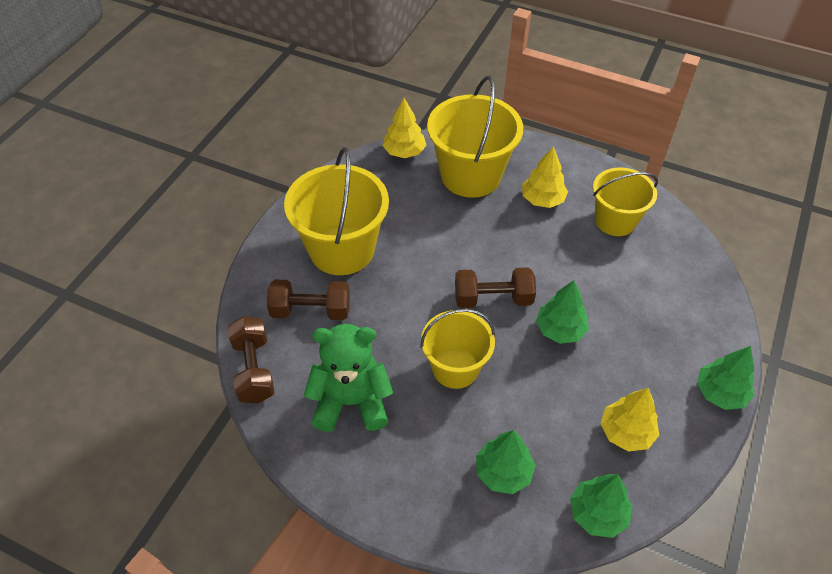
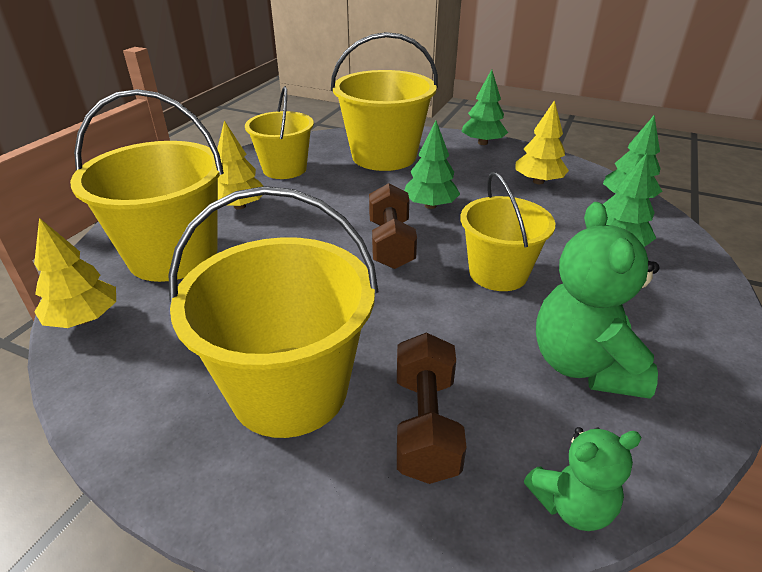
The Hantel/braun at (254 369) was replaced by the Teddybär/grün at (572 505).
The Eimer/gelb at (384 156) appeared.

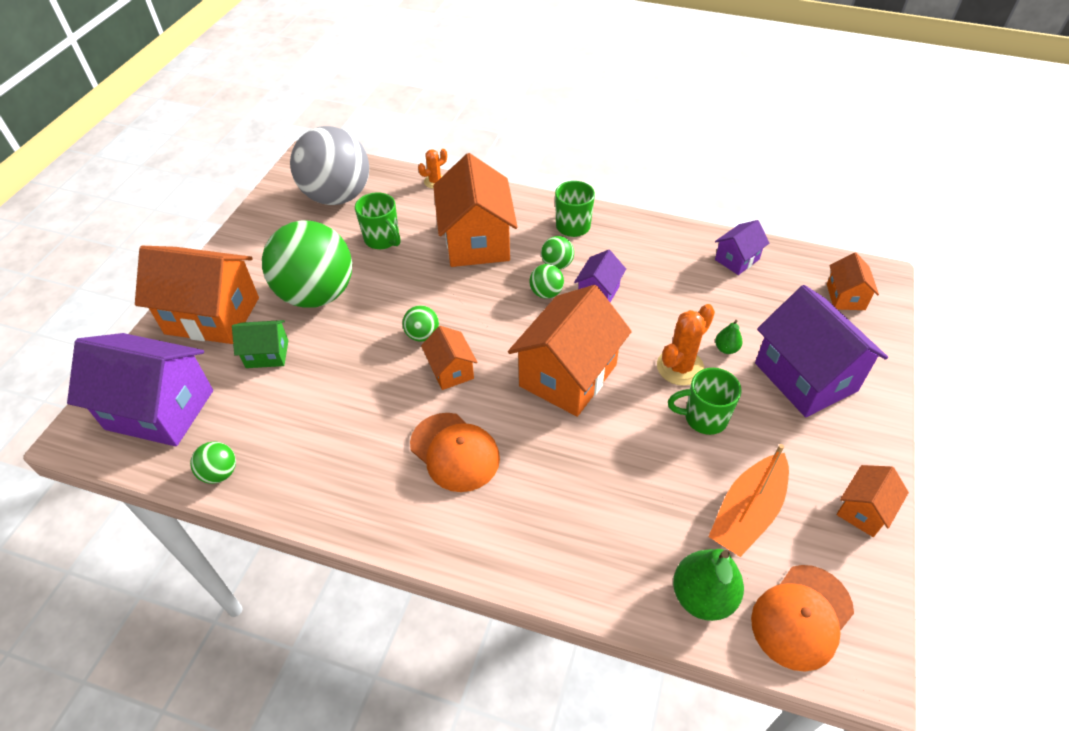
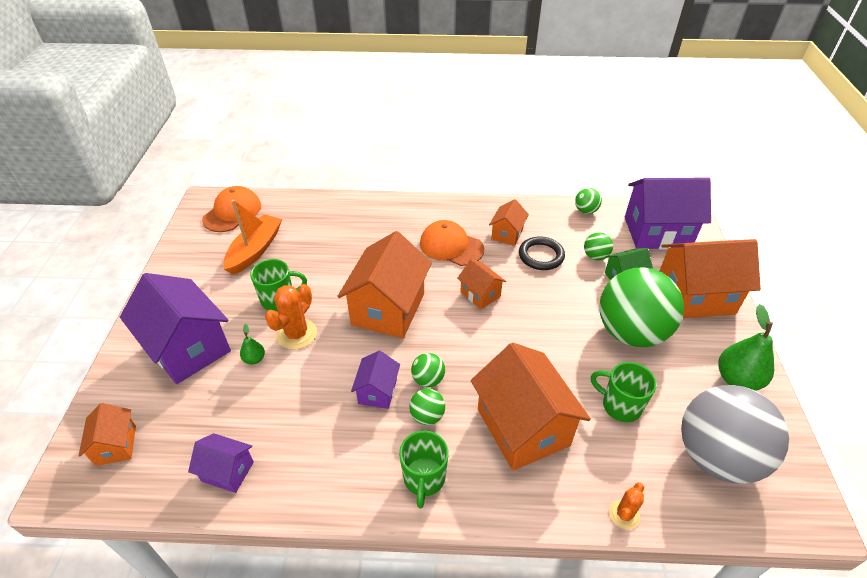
The Ball/grün moved from (422 335) to (595 256).
The Birne/grün moved from (703 596) to (737 379).
The Haus/lila at (737 259) turned 75 degrees clockwise.
The Haus/orange moved from (863 510) to (507 234).
The Ring/schwarz at (541 256) appeared.

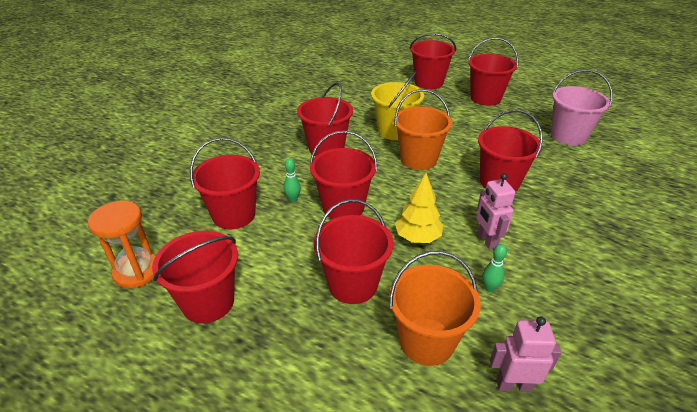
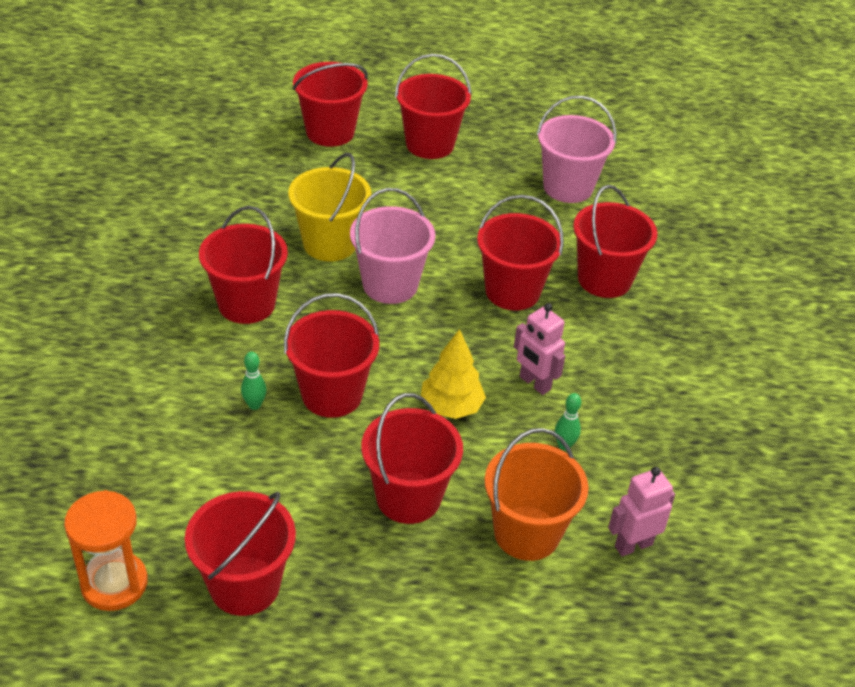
The Eimer/rot moved from (234 215) to (604 279).
The Eimer/orange at (418 159) became the Eimer/rosa at (390 285).

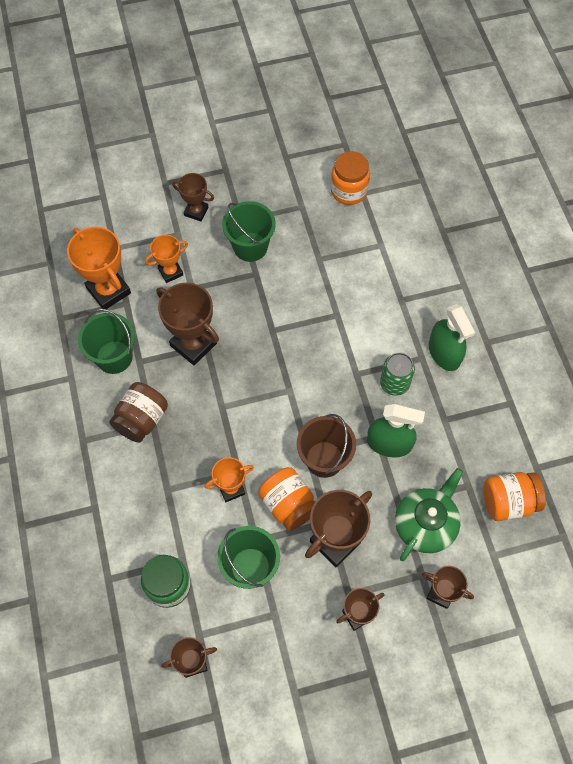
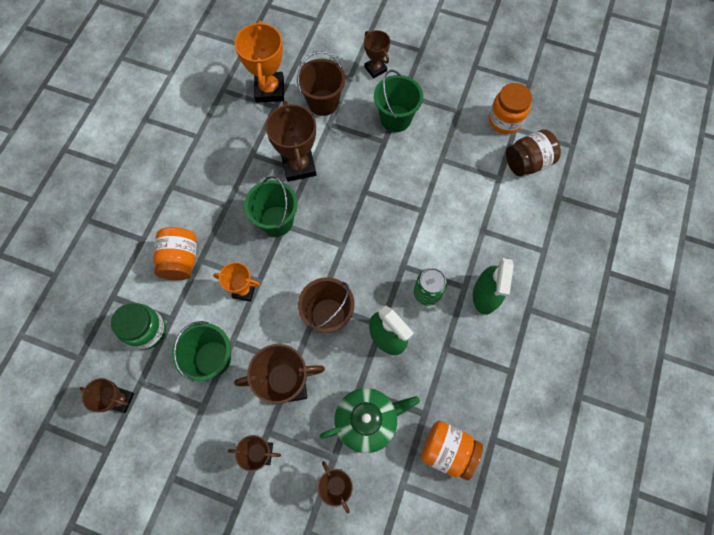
The Eimer/grün moved from (114 357) to (276 221).
The Einmachglas/braun moved from (141 419) to (527 162).
The Pokal/orange at (170 272) was replaced by the Eimer/braun at (323 102).
The Einmachglas/orange moved from (288 504) to (181 260).

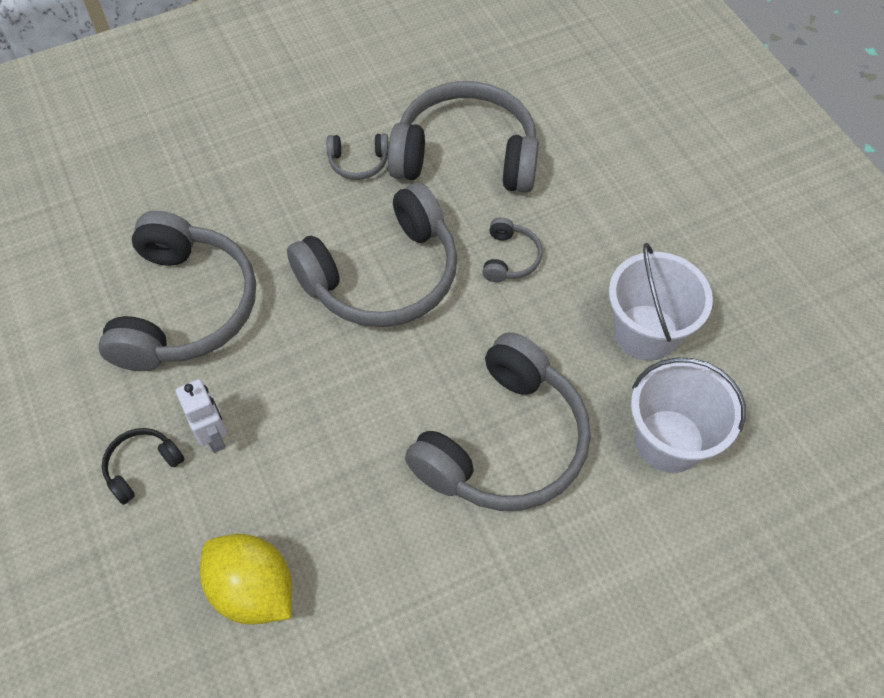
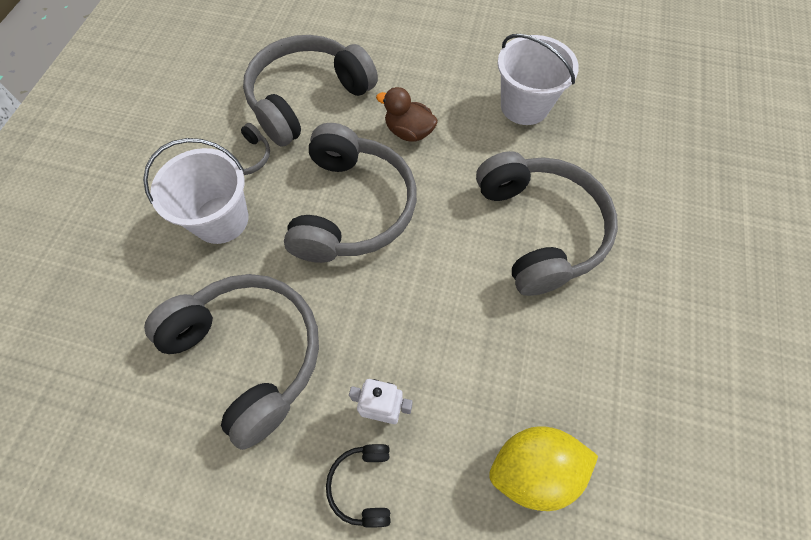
The Kopfhörer/grau at (510 258) was replaced by the Ente/braun at (409 132).
The Eimer/weiß moved from (669 441) to (221 219).

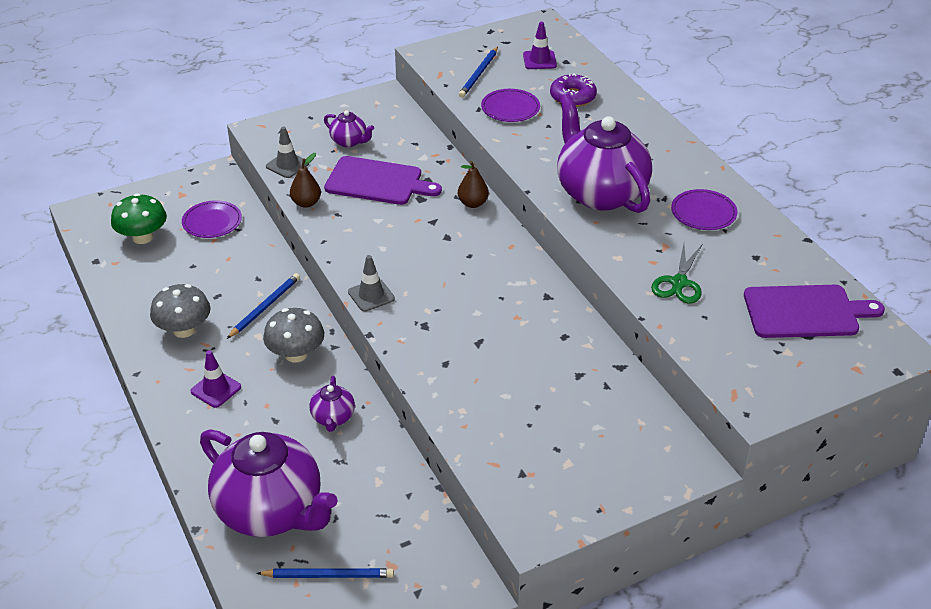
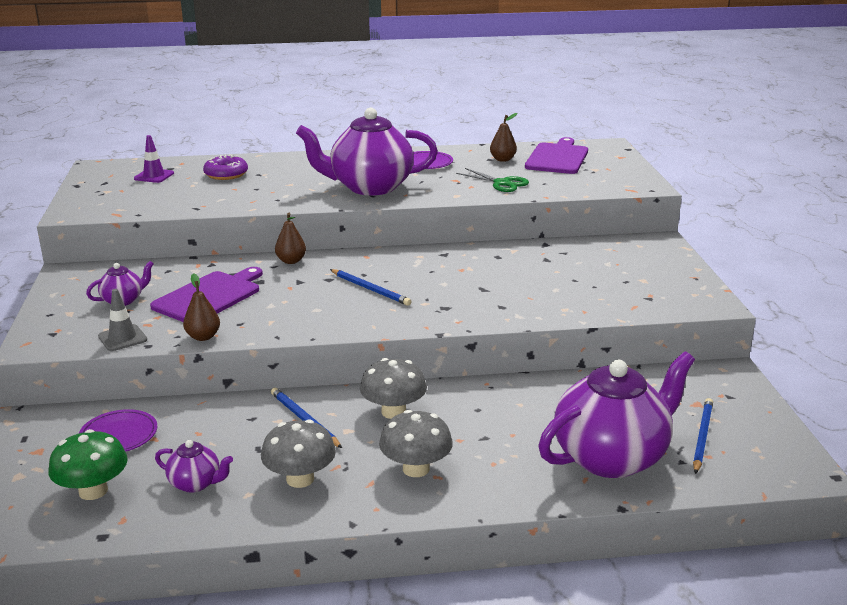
The Leitkegel/lila at (216 389) was replaced by the Pilz/grau at (416 469).
The Teekanne/lila moved from (333 418) to (196 483).
The Leitkegel/grau at (371 295) disappeared.
The Bleistift/blau moved from (479 74) to (370 289).
The Teller/lila at (510 108) disappeared.
The Birne/braun at (503 159) appeared.

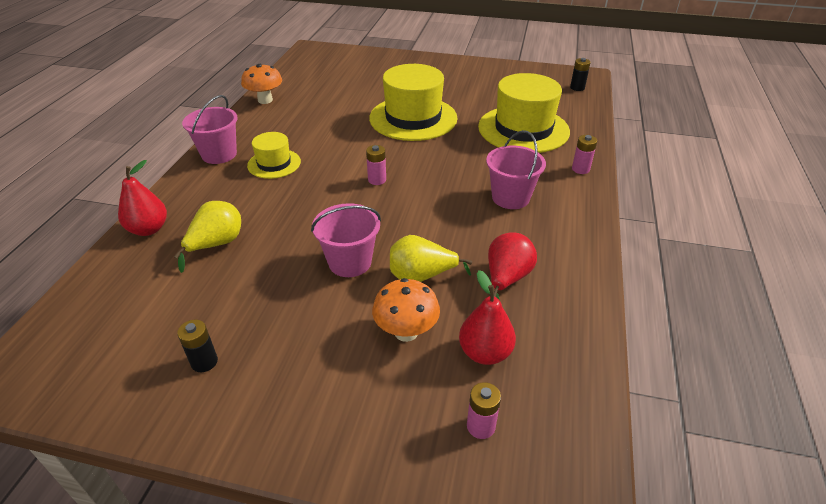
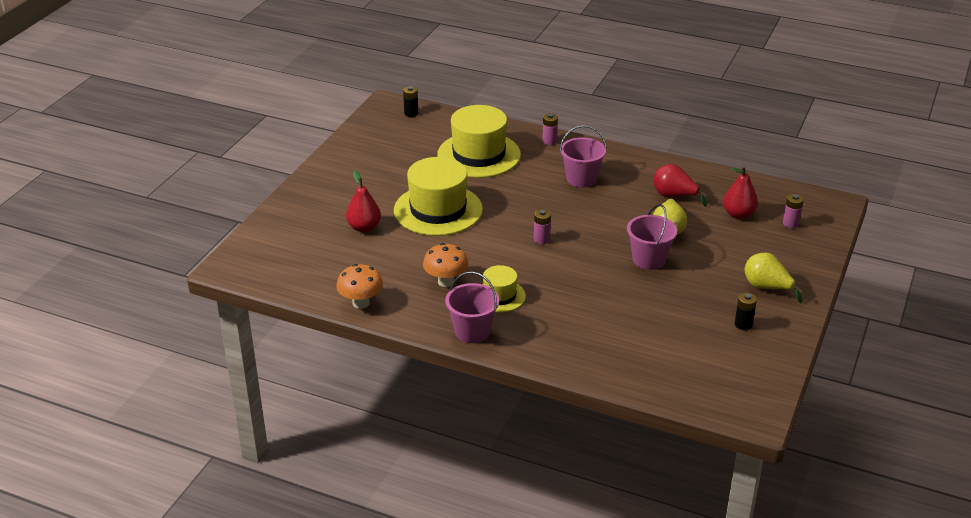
The Birne/rot moved from (149 229) to (364 227).
The Birne/gelb moved from (216 244) to (767 288).
The Pilz/orange moved from (406 332) to (446 281).

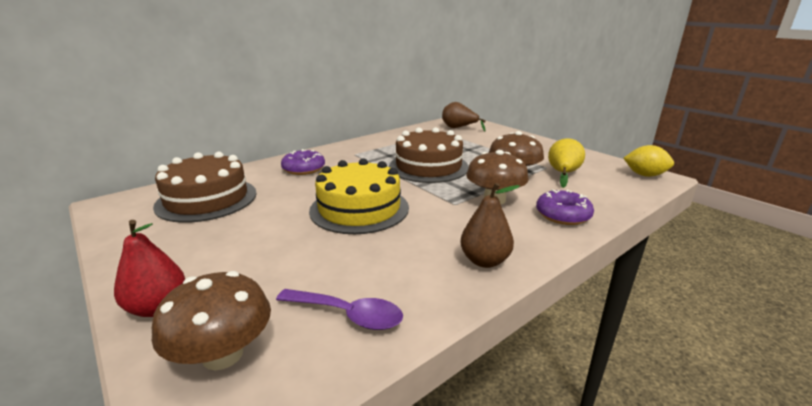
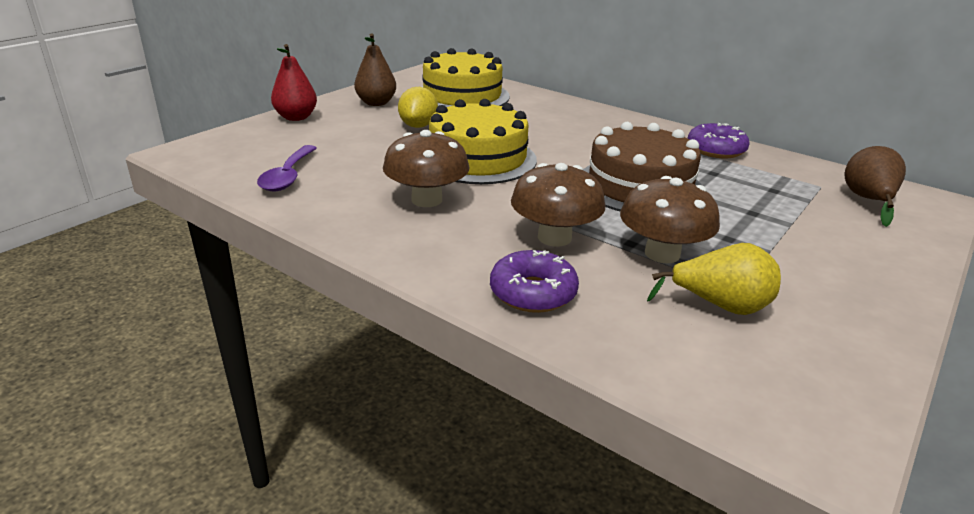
The Pilz/braun moved from (223 354) to (426 200).
The Kuchen/braun at (207 199) became the Kuchen/gelb at (462 96).
The Donut/lila moved from (304 169) to (716 150).
The Birne/braun moved from (484 261) to (376 103).
The Zitrone/gelb moved from (644 175) to (418 126).

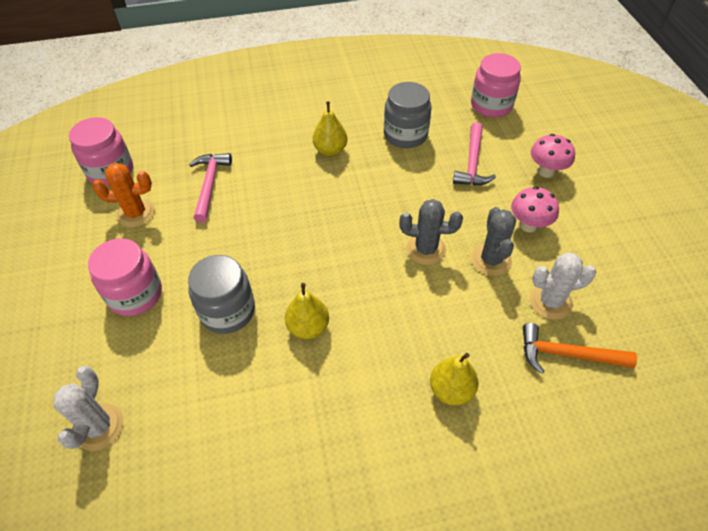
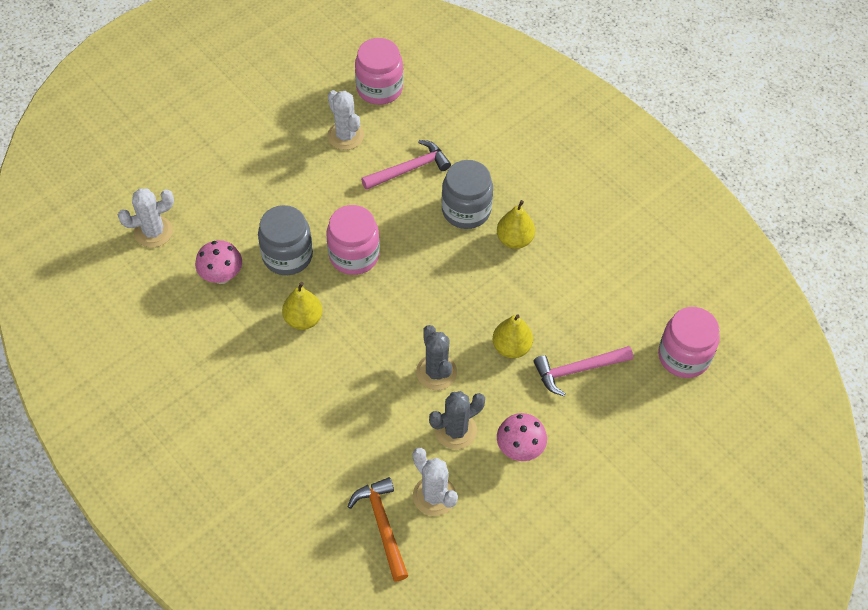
The Einmachglas/rosa moved from (135 294) to (354 255).
The Kaktus/orange at (136 213) became the Kaktus/weiß at (345 136).
The Einmachglas/grau moved from (405 135) to (466 210).
The Birne/gelb moved from (451 390) to (511 347).
The Pilz/rosa moved from (546 172) to (222 276).

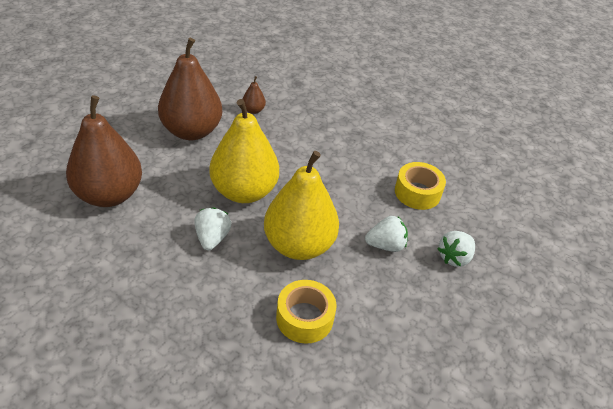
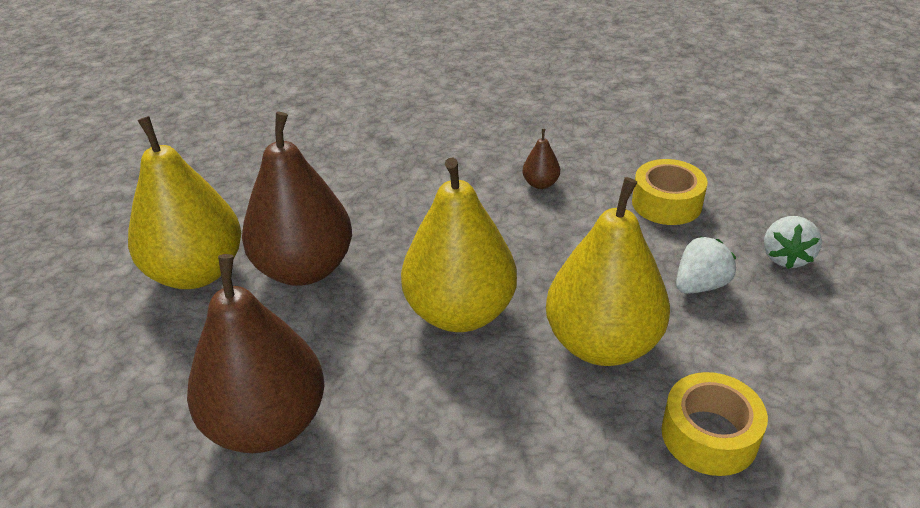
The Erdbeere/weiß at (212 238) disappeared.
The Birne/braun moved from (253 110) to (540 184).
The Birne/gelb at (197 272) appeared.

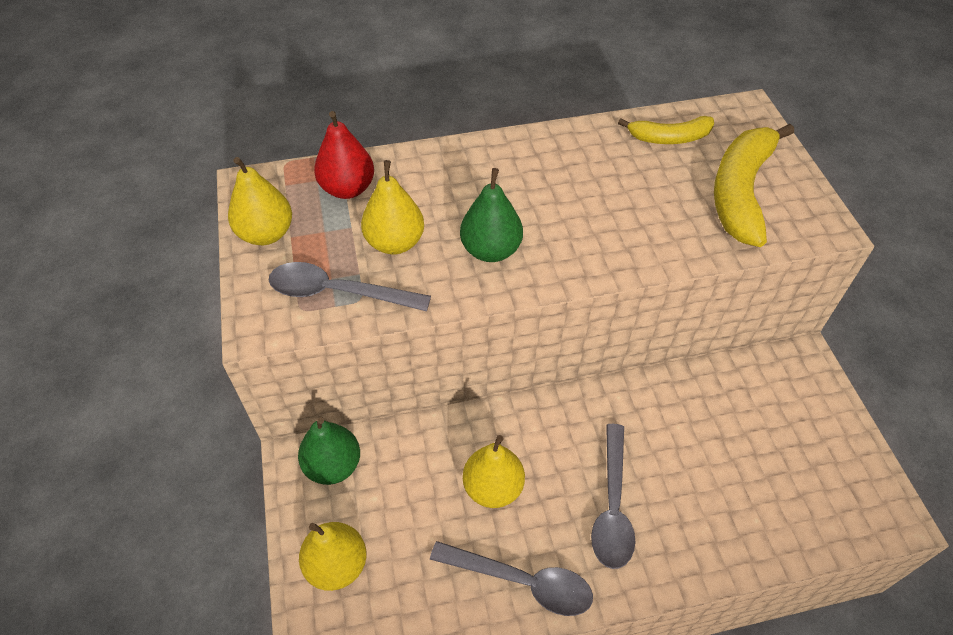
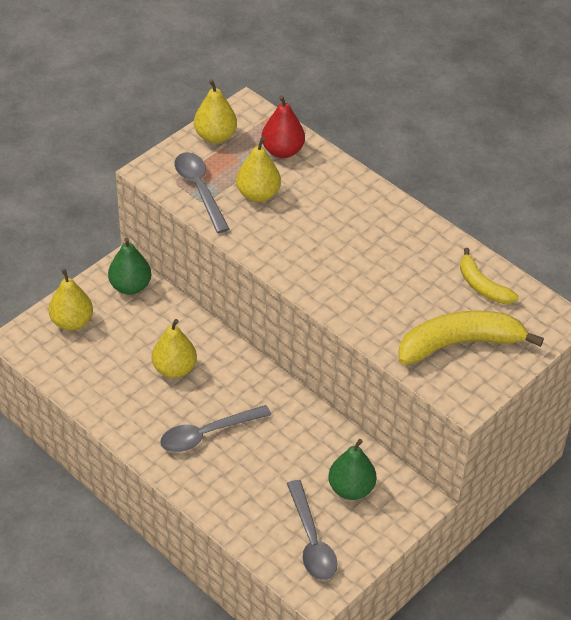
The Löffel/grau moved from (521 581) to (311 540).
The Birne/grün moved from (491 250) to (351 489).

